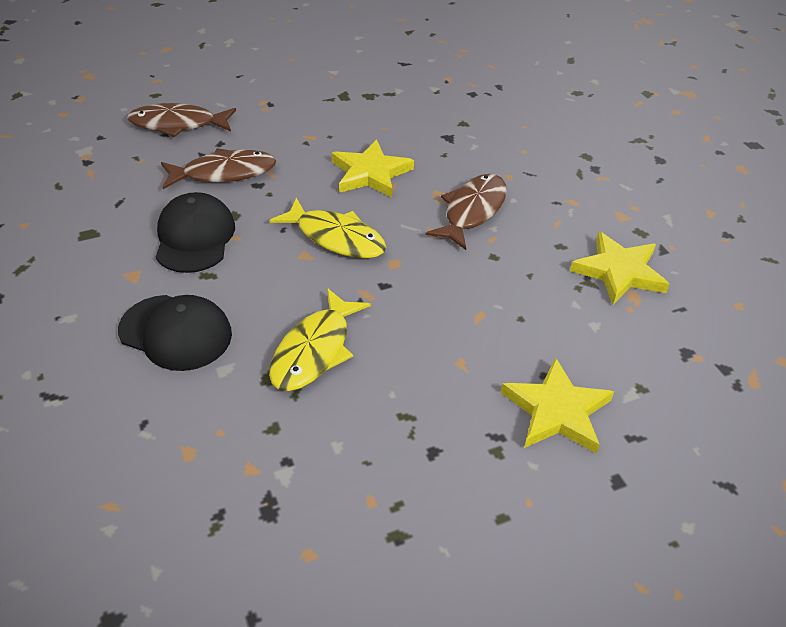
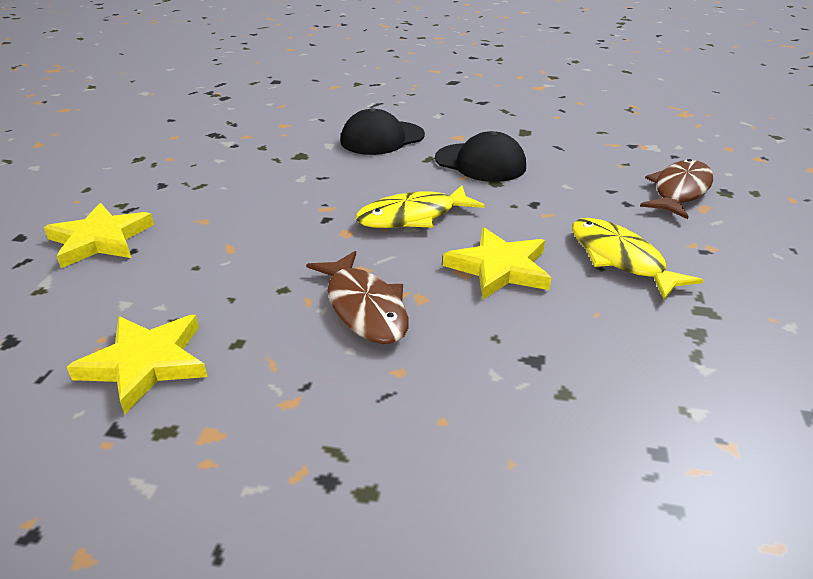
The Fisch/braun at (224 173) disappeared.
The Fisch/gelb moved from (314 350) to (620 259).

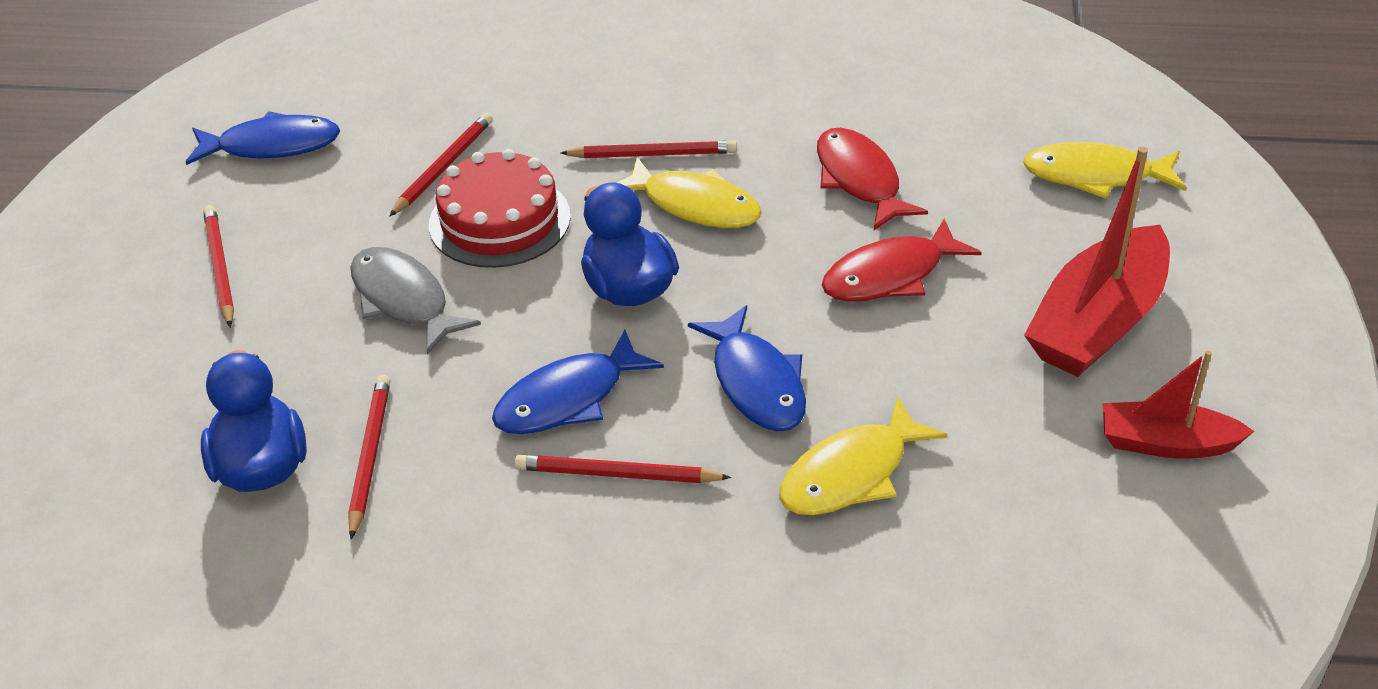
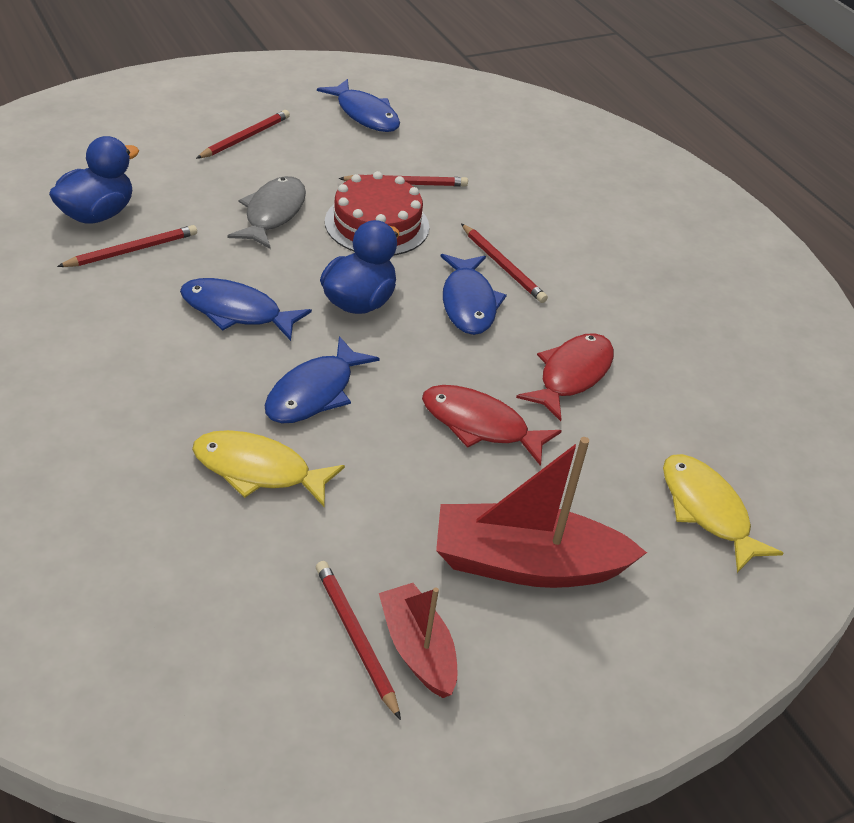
The Bleistift/rot moved from (617 475) to (355 638).
The Fisch/gelb at (695 205) became the Fisch/blau at (468 303).

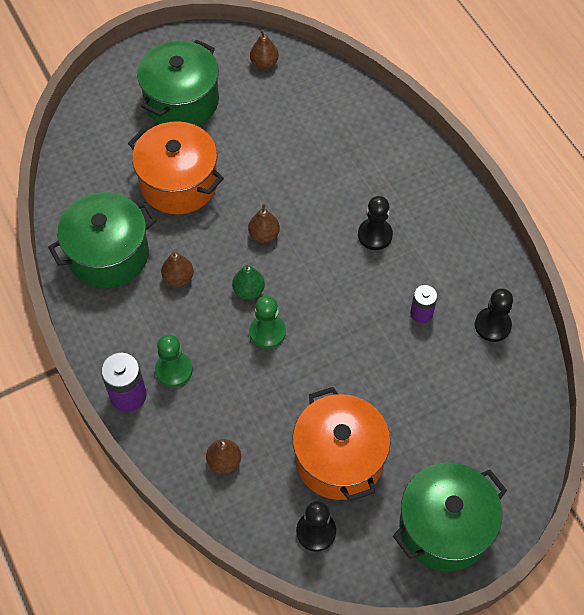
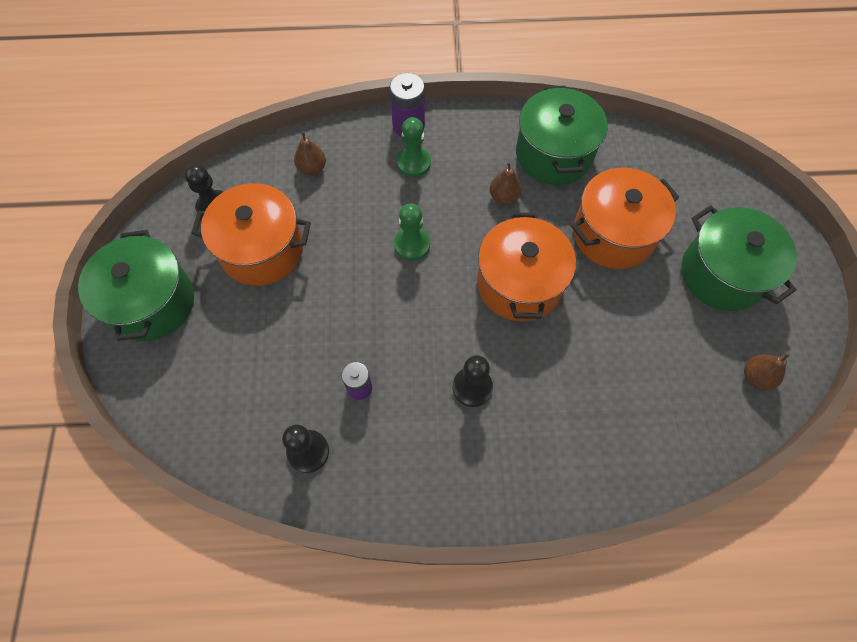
The Birne/grün at (248 290) disappeared.
The Birne/braun at (264 235) was replaced by the Kochtopf/orange at (519 284).

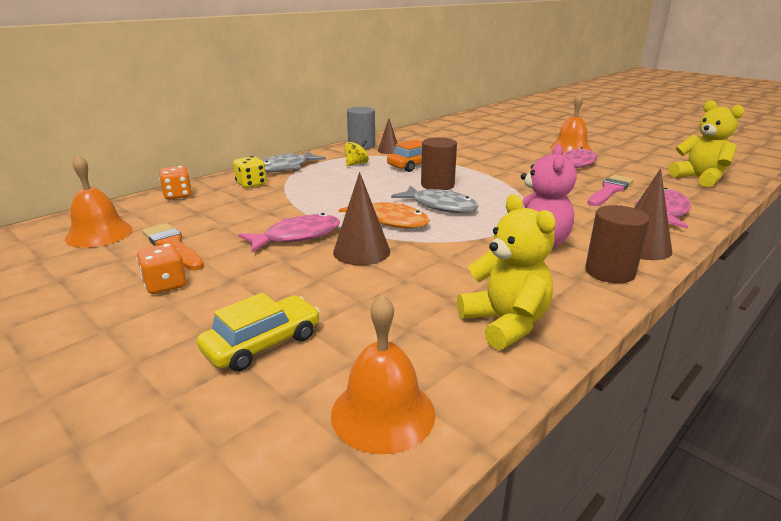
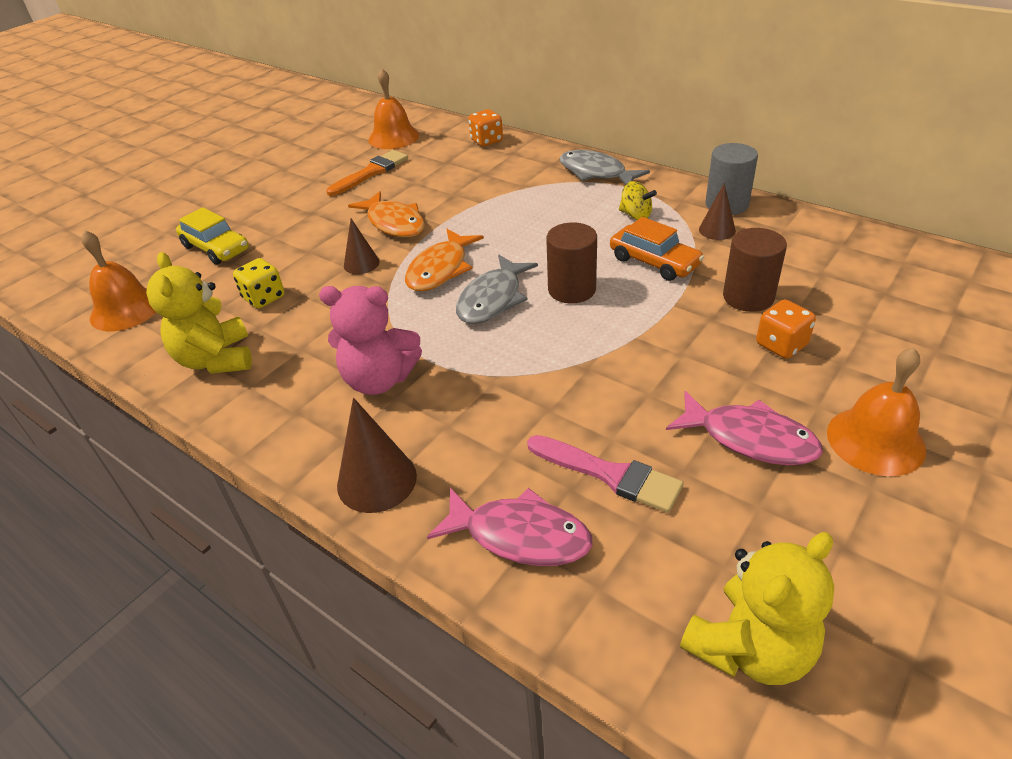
The Spielwürfel/orange moved from (165 285) to (781 345).
The Spielwürfel/gelb moved from (251 184) to (264 298).
The Fisch/rosa at (297 236) became the Fisch/orange at (394 223).
The Kegel/braun at (361 251) changed to 0.63 times the size.
The Teddybär/gelb at (505 323) turned 105 degrees clockwise.
The Vollzylinder/braun moved from (609 272) to (748 297).

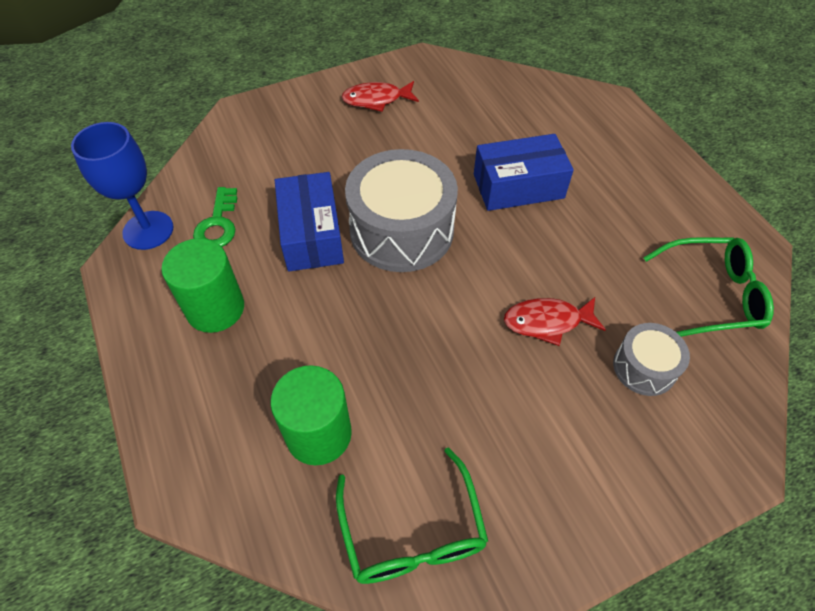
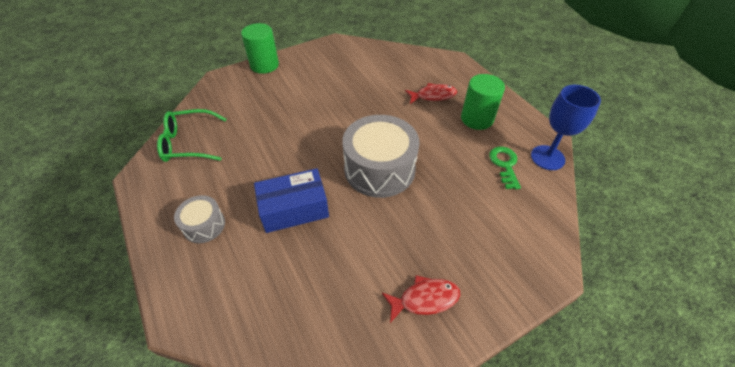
The Vollzylinder/grün moved from (318 434) to (264 65).
The Schachtel/blau at (311 234) disappeared.
The Brille/grün at (412 530) disappeared.
The Fisch/rot moved from (547 322) to (433 96).
The Trommel/grau moved from (644 367) to (204 225).

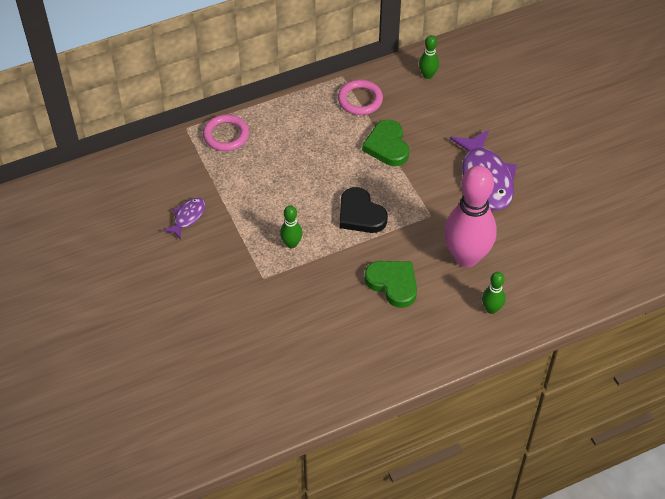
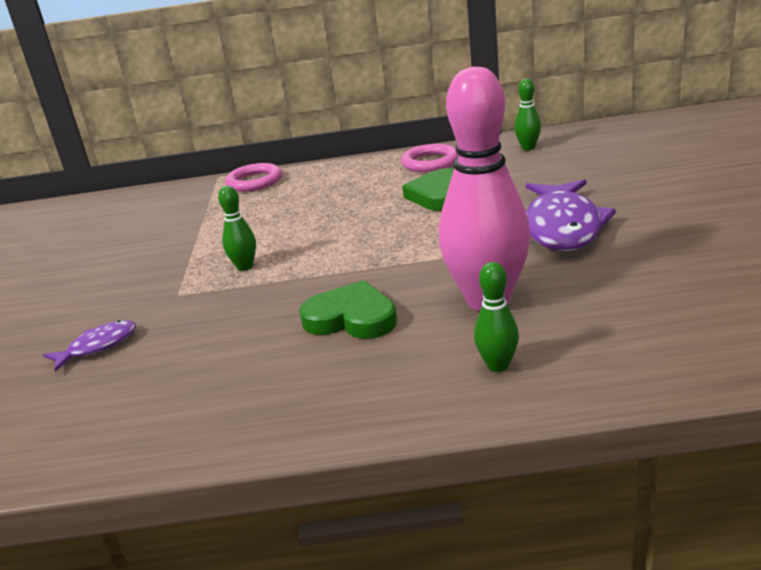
The Fisch/lila moved from (187 217) to (98 346).
The Herz/schwarz at (360 214) disappeared.
The Herz/grün at (393 284) turned 45 degrees counterclockwise.

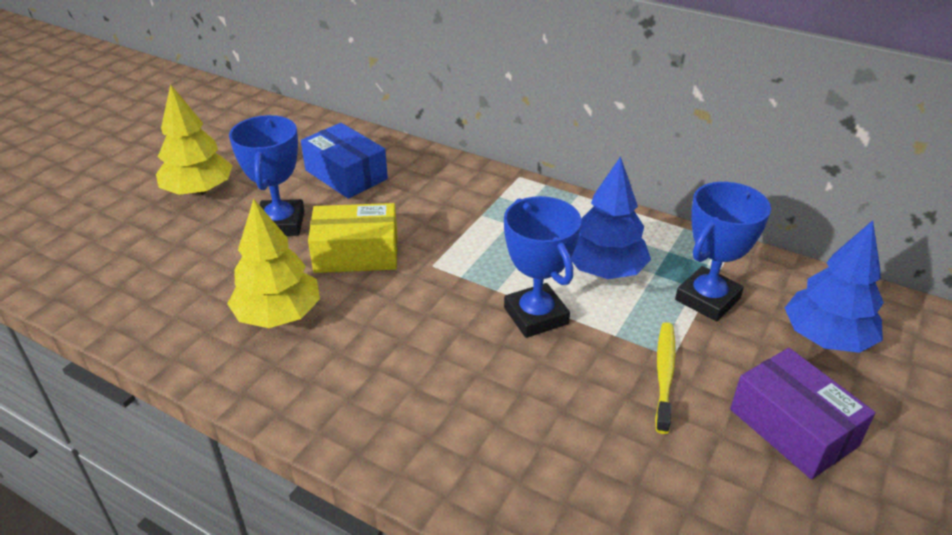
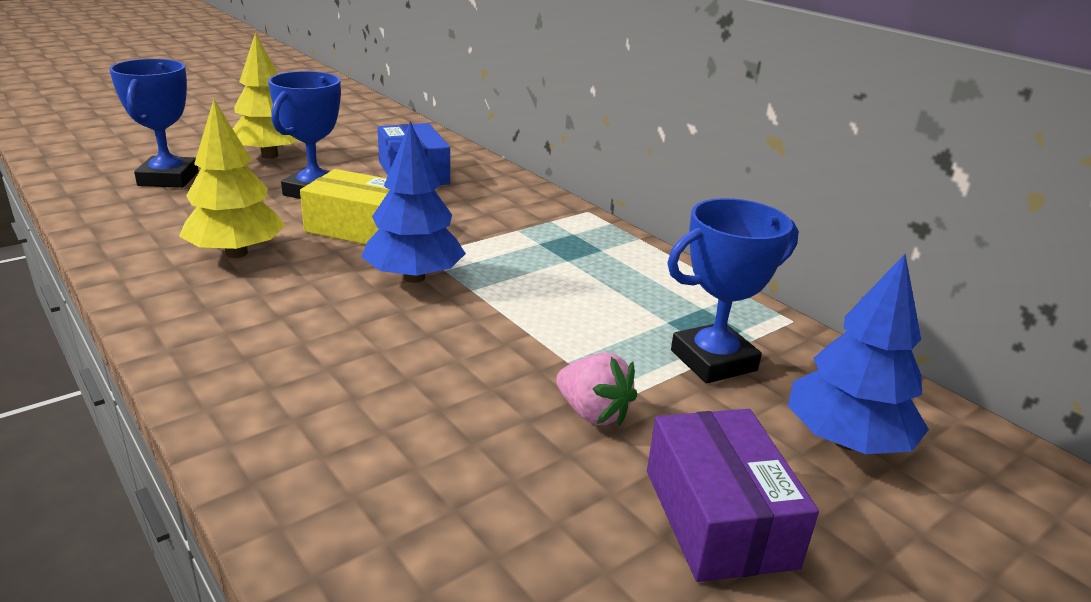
The Pokal/blau moved from (536 316) to (168 179).
The Baum/blau moved from (605 270) to (414 277).
The Zahnbürste/gelb at (664 374) was replaced by the Erdbeere/rosa at (593 413).

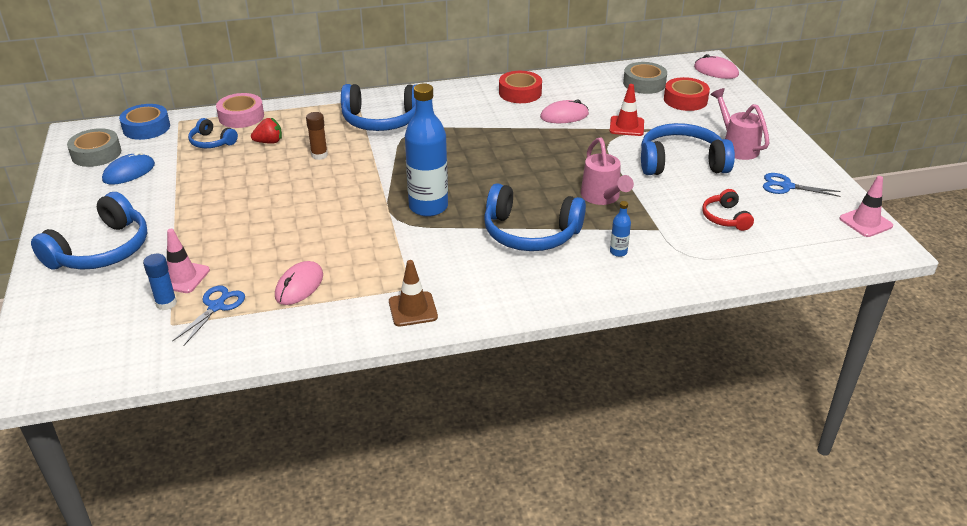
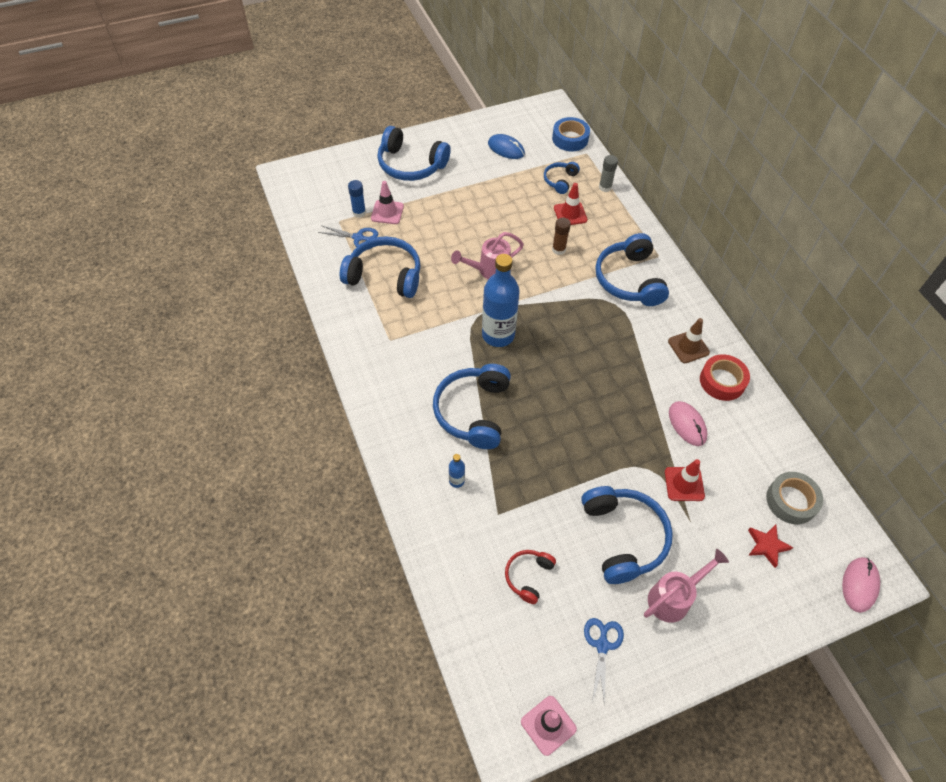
The Klebeband/grau at (96 154) disappeared.
The Klebeband/rosa at (241 116) was replaced by the Klebestift/grau at (605 187).
The Erdbeere/rot at (269 142) was replaced by the Leitkegel/rot at (570 214).
The Computermaus/rosa at (299 286) was replaced by the Kopfhörer/blau at (385 275).
The Leitkegel/braun moved from (413 309) to (688 347).
The Gießkanne/rosa moved from (602 197) to (489 270).
The Klebeband/rot at (685 100) was replaced by the Stern/rot at (767 546).
The Kopfhörer/rot at (725 218) turned 45 degrees counterclockwise.

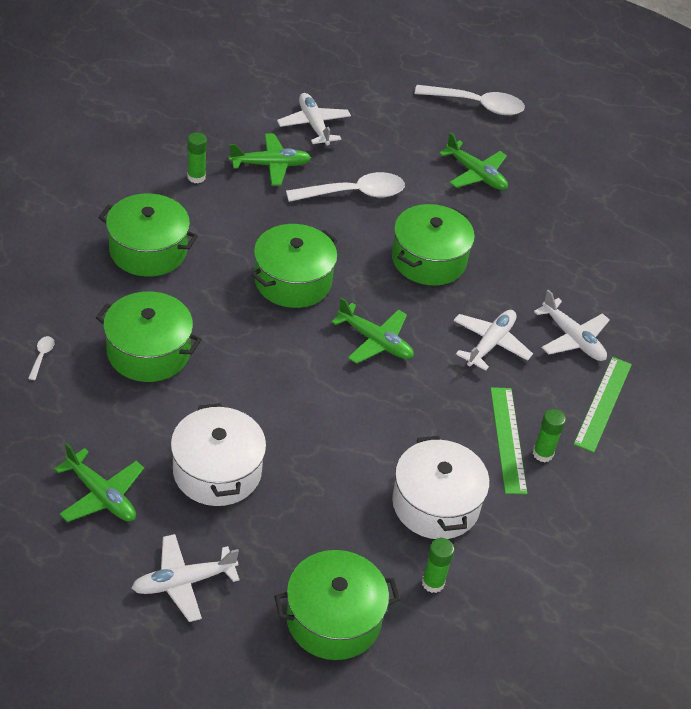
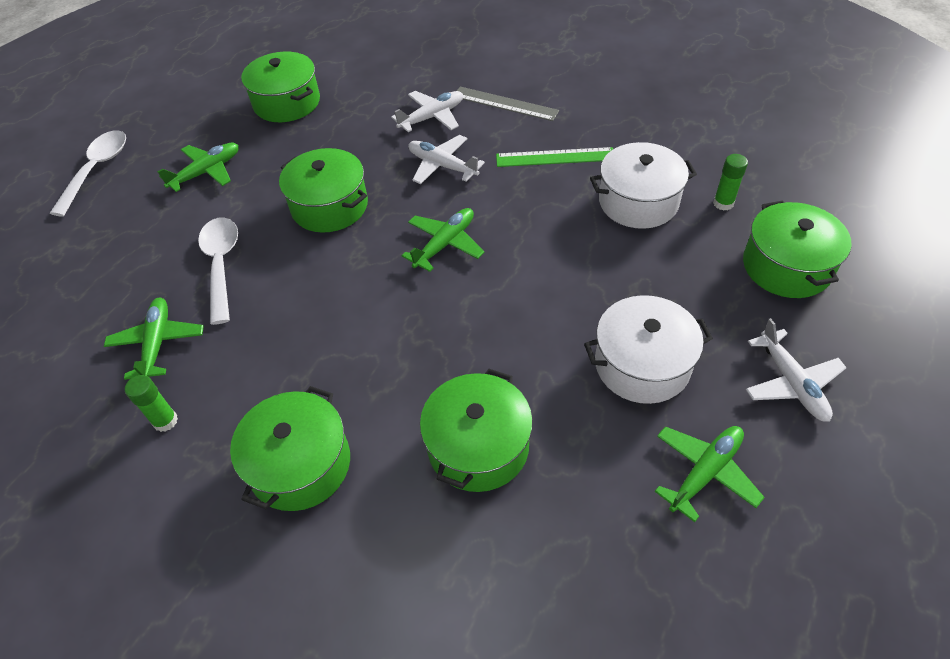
The Löffel/weiß at (42 356) disappeared.
The Kochtopf/grün moved from (293 281) to (287 102).
The Flugzeug/weiß at (313 125) disappeared.
The Klebestift/grün at (542 453) disappeared.
The Lineal/grün at (603 403) became the Lineal/grau at (505 104).

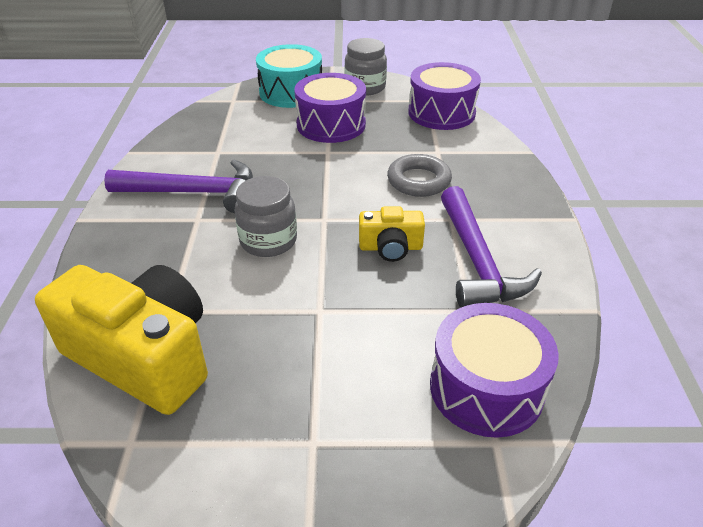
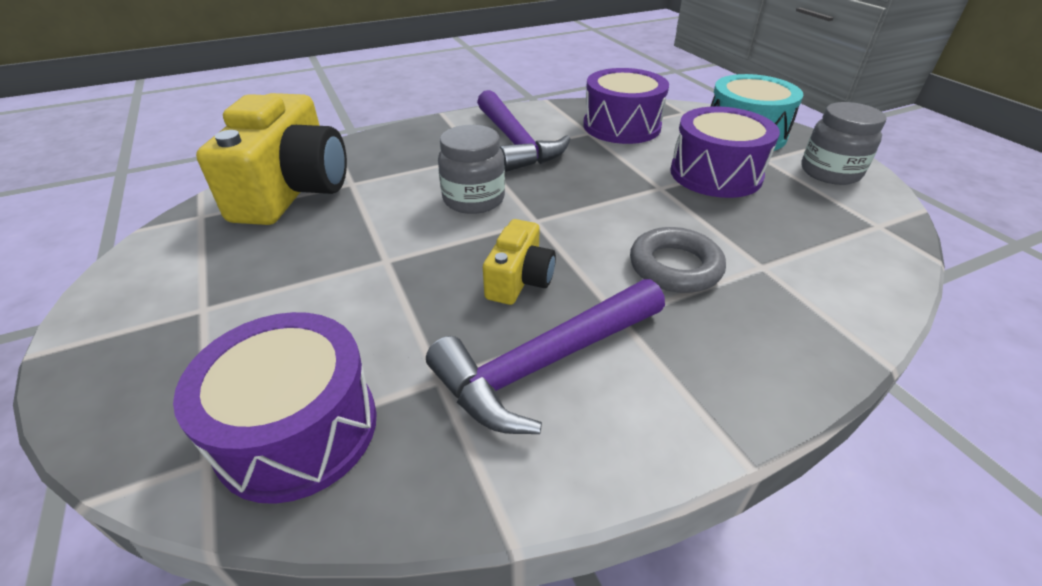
The Kamera/gelb at (390 247) turned 135 degrees counterclockwise.
The Trommel/lila moved from (441 113) to (621 126).

